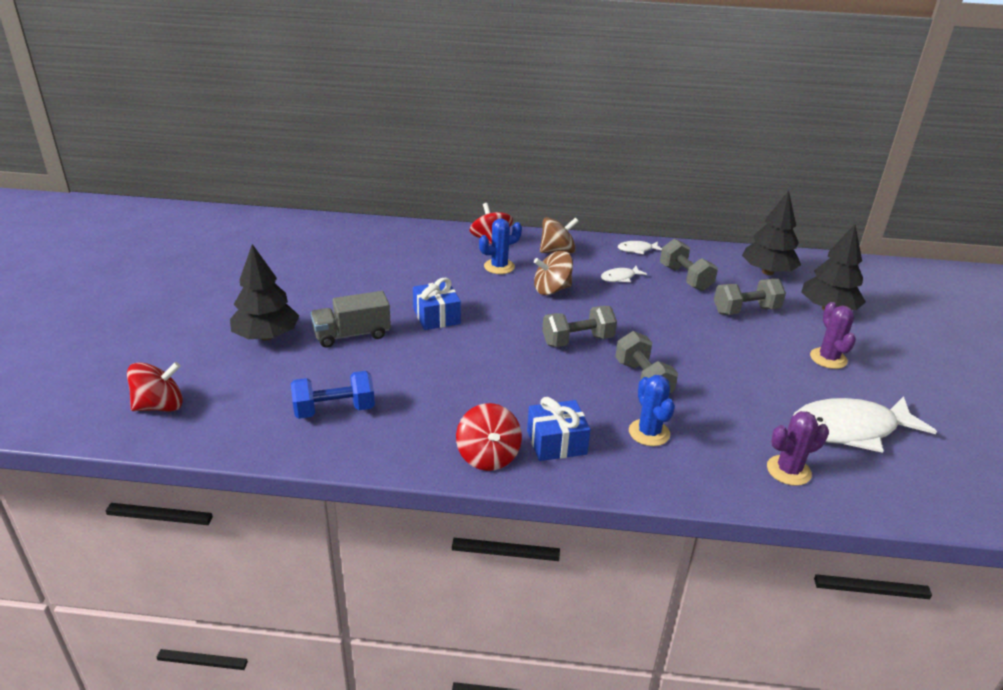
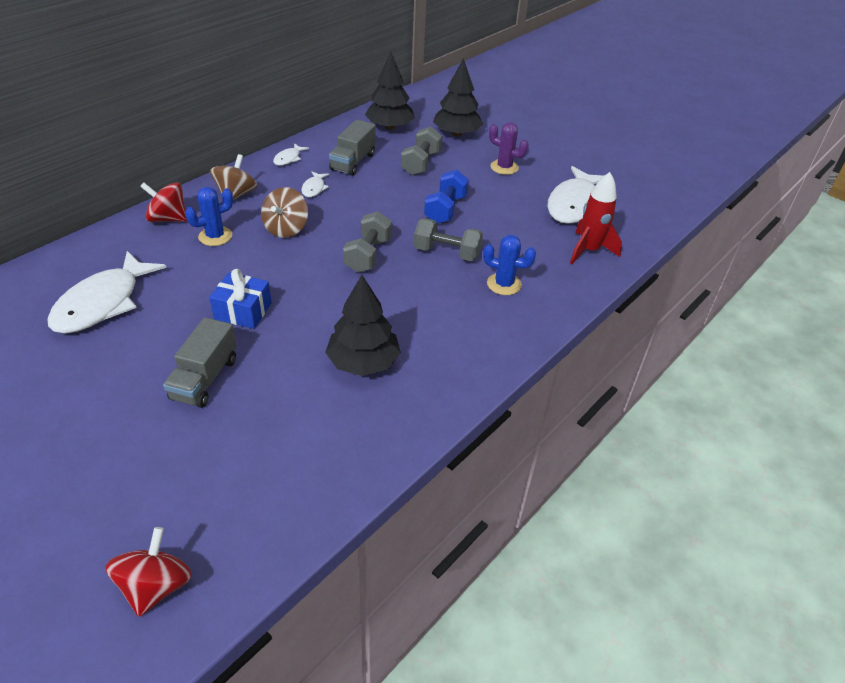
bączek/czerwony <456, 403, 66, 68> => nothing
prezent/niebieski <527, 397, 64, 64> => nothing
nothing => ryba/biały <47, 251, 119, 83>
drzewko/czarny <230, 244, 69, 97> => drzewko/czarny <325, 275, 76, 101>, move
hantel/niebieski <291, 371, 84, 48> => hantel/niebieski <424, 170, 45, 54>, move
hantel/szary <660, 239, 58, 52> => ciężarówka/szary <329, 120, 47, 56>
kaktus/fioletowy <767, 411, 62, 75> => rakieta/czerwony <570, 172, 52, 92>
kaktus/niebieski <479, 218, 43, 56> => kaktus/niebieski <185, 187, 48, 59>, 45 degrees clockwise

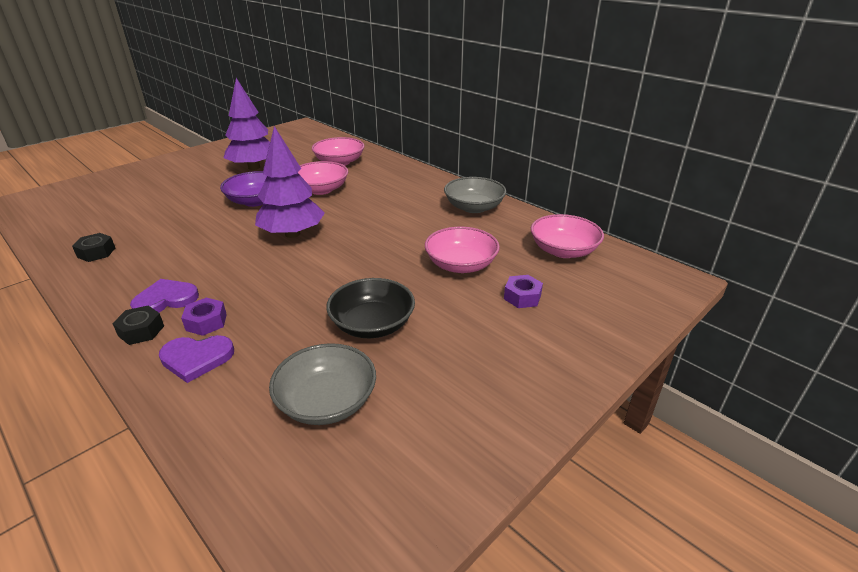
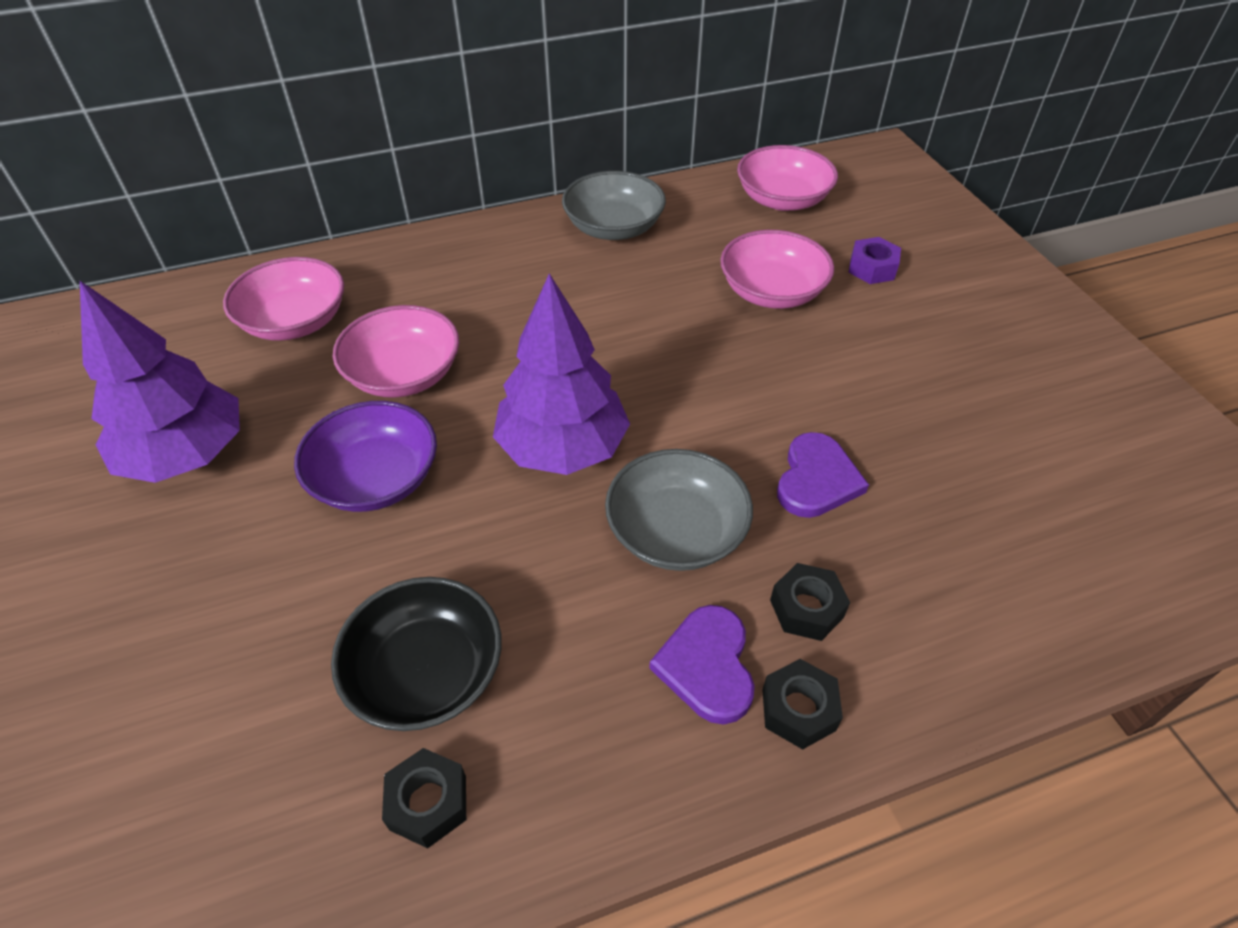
serce/fioletowy <159, 335, 75, 48> => serce/fioletowy <777, 432, 92, 86>, move
miska/szary <269, 343, 107, 82> => miska/szary <605, 449, 148, 122>, move
miska/czarny <326, 278, 89, 60> => miska/czarny <331, 577, 171, 154>, move
nakrętka/fioletowy <181, 297, 46, 39> => nakrętka/czarny <770, 563, 80, 78>

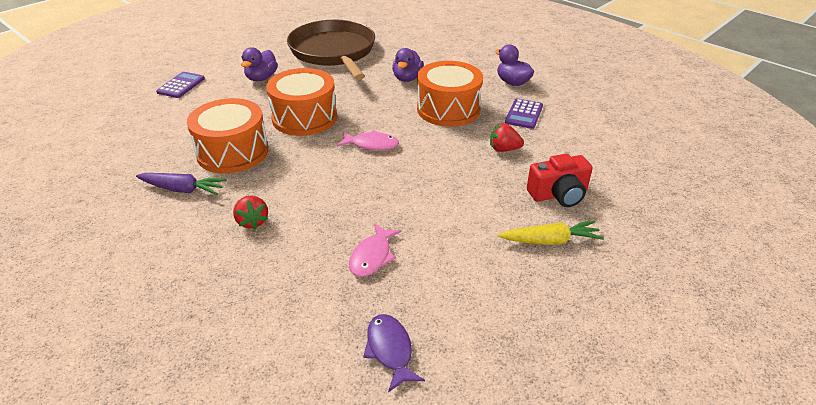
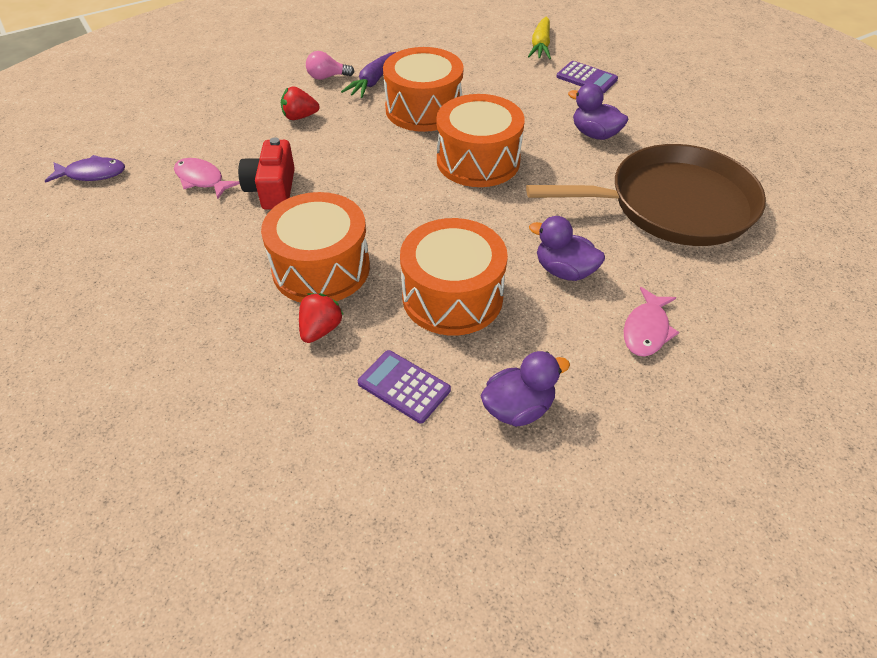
nothing => bęben/pomarańczowy <261, 192, 109, 111>
nothing => żarówka/różowy <306, 51, 49, 29>
ryba/różowy <337, 130, 62, 20> => ryba/różowy <624, 287, 55, 70>, move
marchewka/żółty <498, 221, 106, 24> => marchewka/żółty <528, 17, 23, 42>, move
aparat fotograficzny/czerwony <527, 154, 66, 53> => aparat fotograficzny/czerwony <238, 137, 57, 73>, move

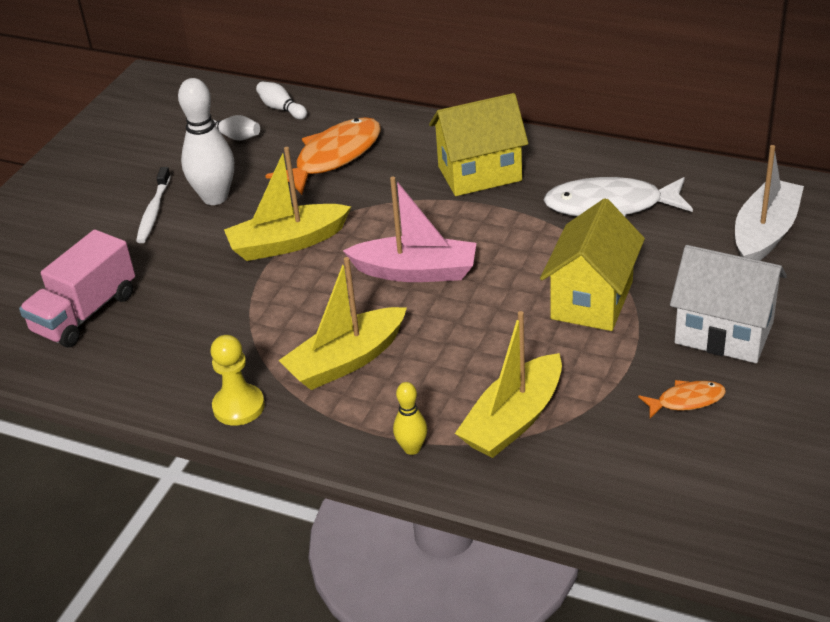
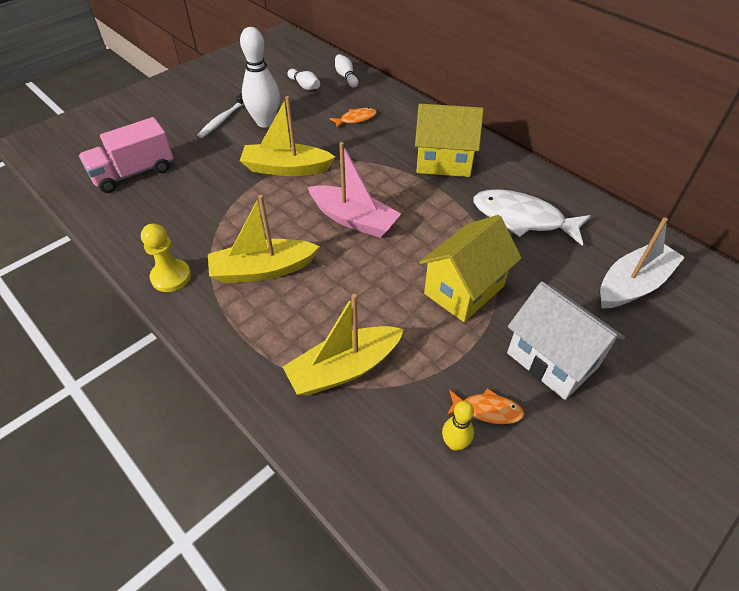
kręgiel/żółty <393, 382, 34, 73> => kręgiel/żółty <442, 401, 32, 50>, move
ryba/pomarańczowy <265, 117, 116, 78> => ryba/pomarańczowy <329, 108, 48, 20>, x0.50

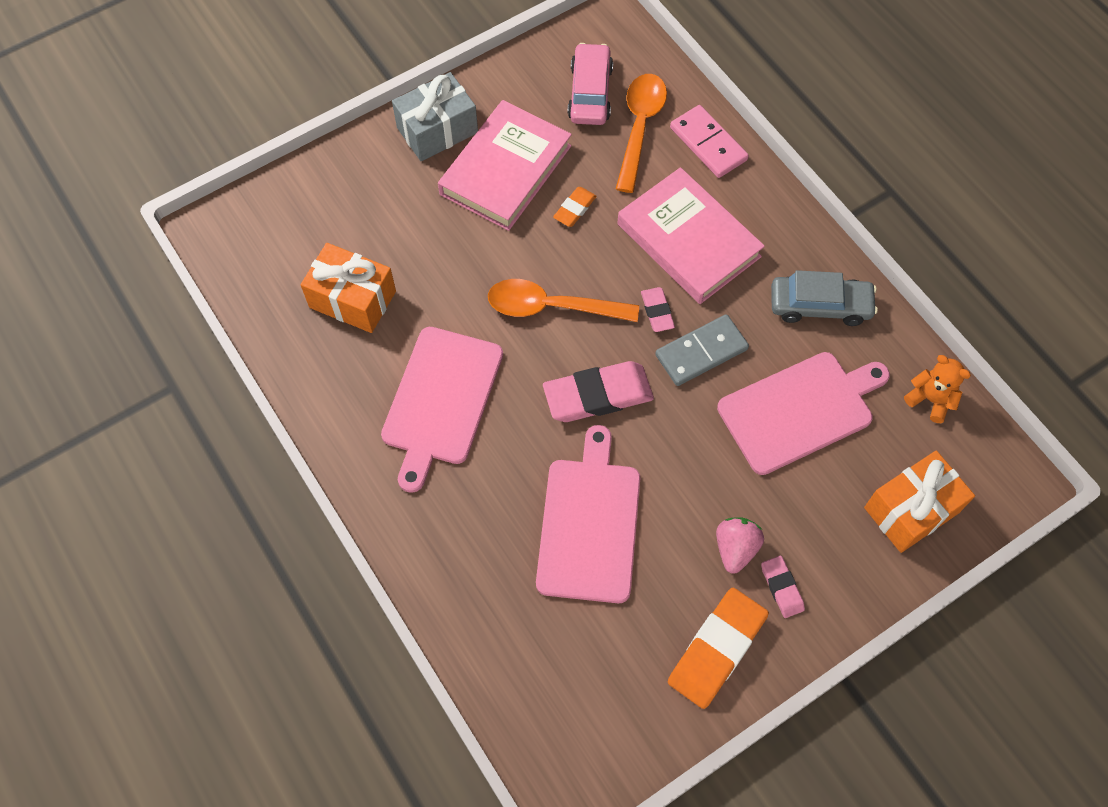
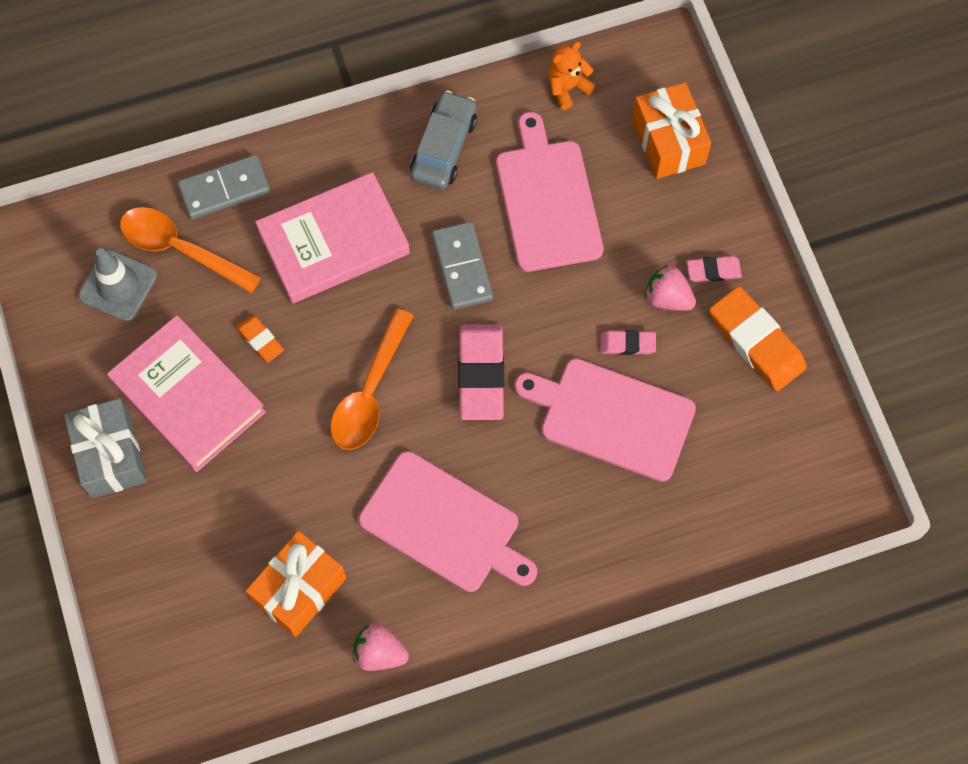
nothing => truskawka/różowy <353, 623, 56, 48>
gumka do mazania/różowy <641, 287, 34, 45> => gumka do mazania/różowy <600, 330, 56, 25>, move
samochód/różowy <567, 43, 46, 82> => pachołek/szary <78, 248, 79, 74>
kostka domina/różowy <670, 105, 79, 73> => kostka domina/szary <177, 155, 93, 64>

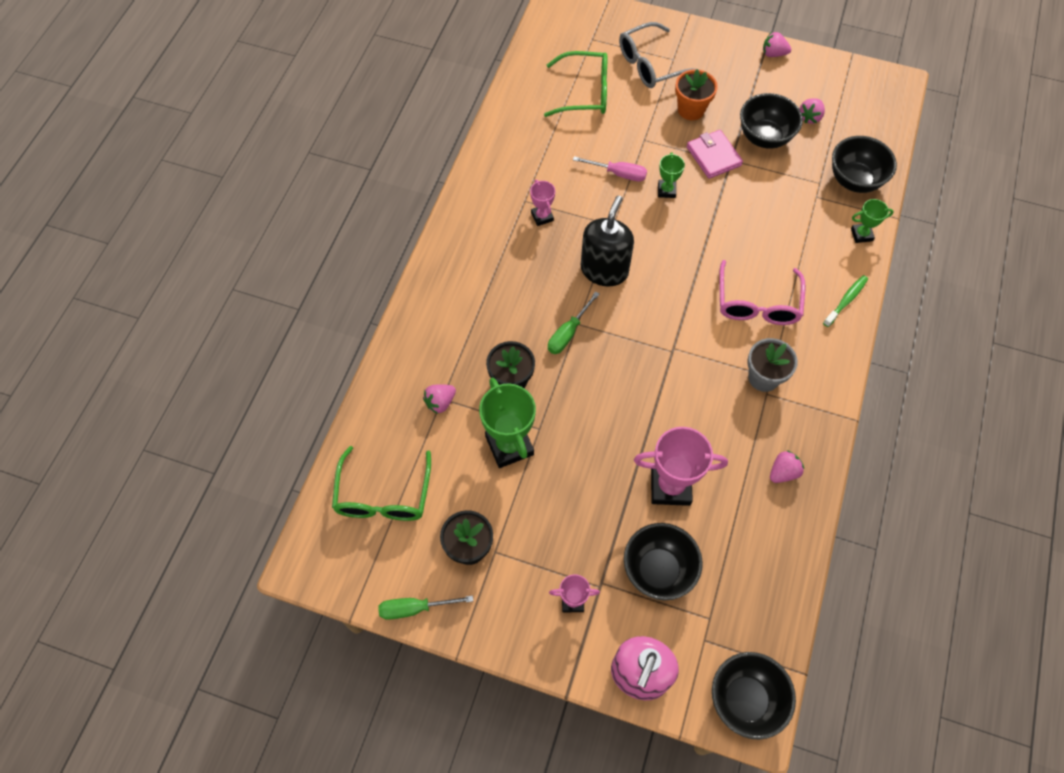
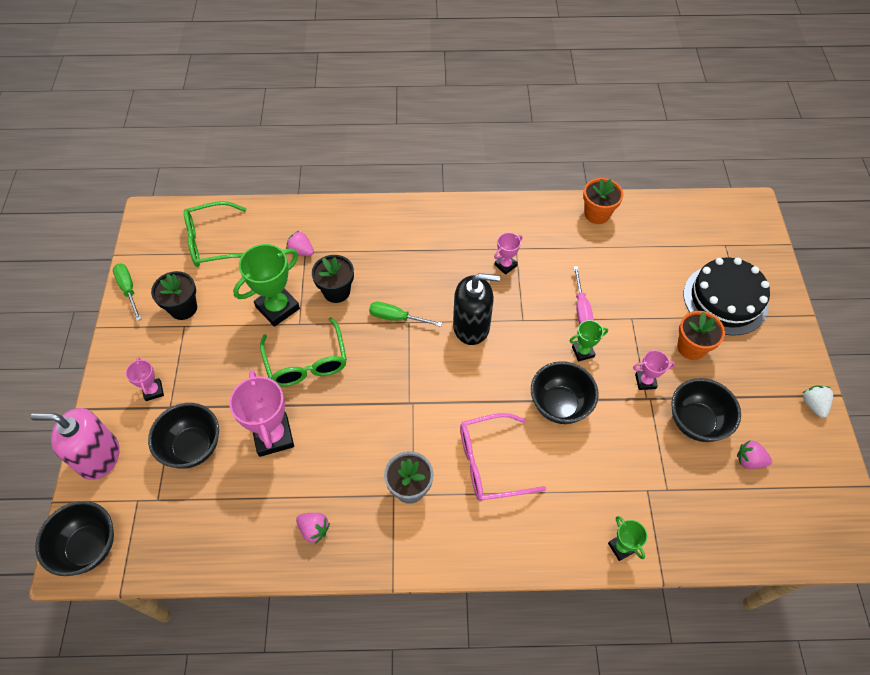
szczoteczka do zębów/zielony <823, 275, 45, 52> => nothing
nothing => doniczka/pomarańczowy <583, 178, 40, 46>
okulary/zielony <544, 51, 63, 66> => okulary/zielony <260, 317, 87, 70>, move
miska/czarny <832, 136, 65, 57> => miska/czarny <531, 361, 68, 63>, move
okulary/szary <619, 22, 80, 66> => tort/czarny <684, 258, 86, 78>
portfel/różowy <686, 130, 57, 49> => puchar/różowy <633, 350, 42, 40>
truskawka/różowy <763, 32, 28, 25> => truskawka/biały <803, 386, 30, 32>

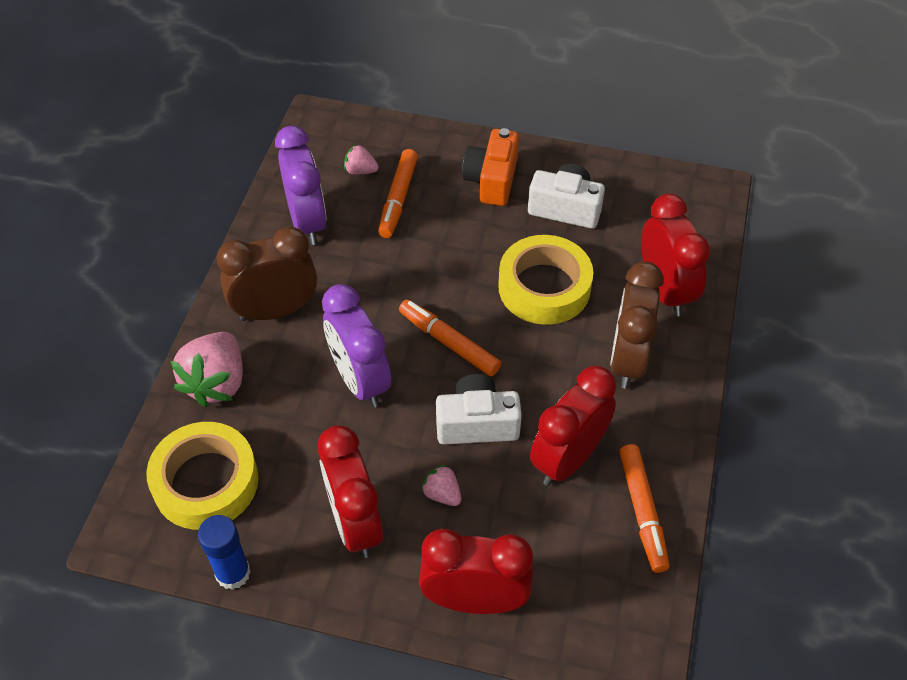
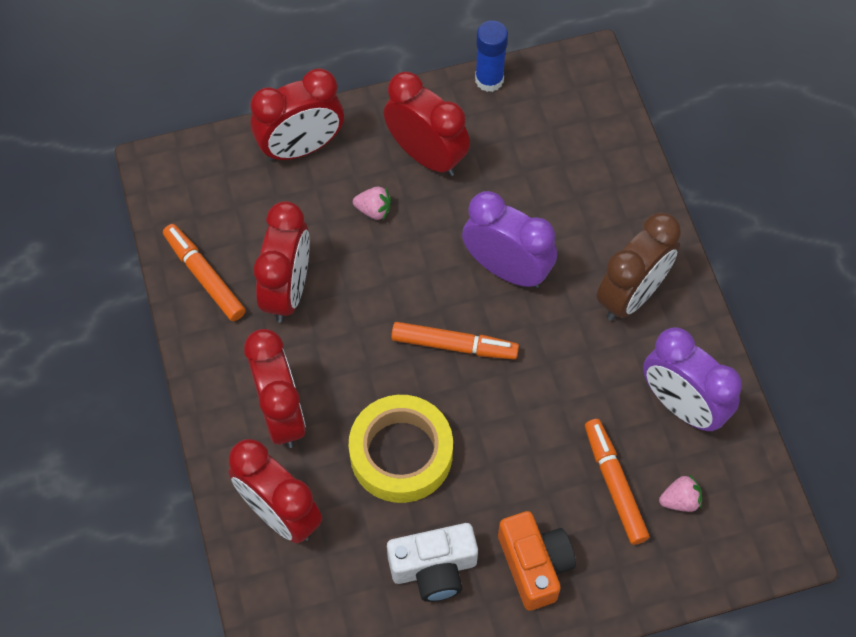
taśma klejąca/żółty <146, 422, 113, 108> => nothing
truskawka/różowy <171, 332, 72, 75> => nothing
aparat fotograficzny/biały <436, 374, 86, 71> => nothing
budzik/brązowy <610, 261, 54, 128> => budzik/czerwony <244, 329, 62, 119>

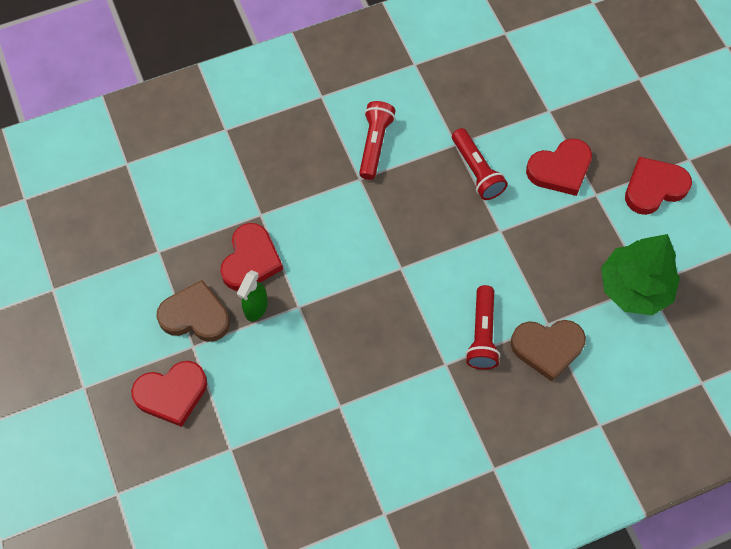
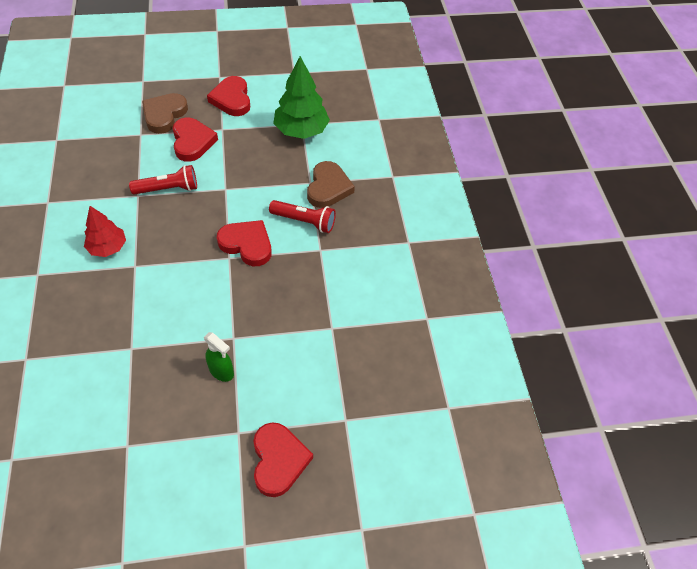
serce/brązowy <156, 280, 74, 62> => serce/brązowy <142, 93, 46, 41>, move
serce/czerwony <220, 223, 63, 68> => serce/czerwony <217, 220, 55, 46>, move
latarka/czerwony <359, 101, 37, 79> => drzewko/czerwony <84, 206, 42, 51>

